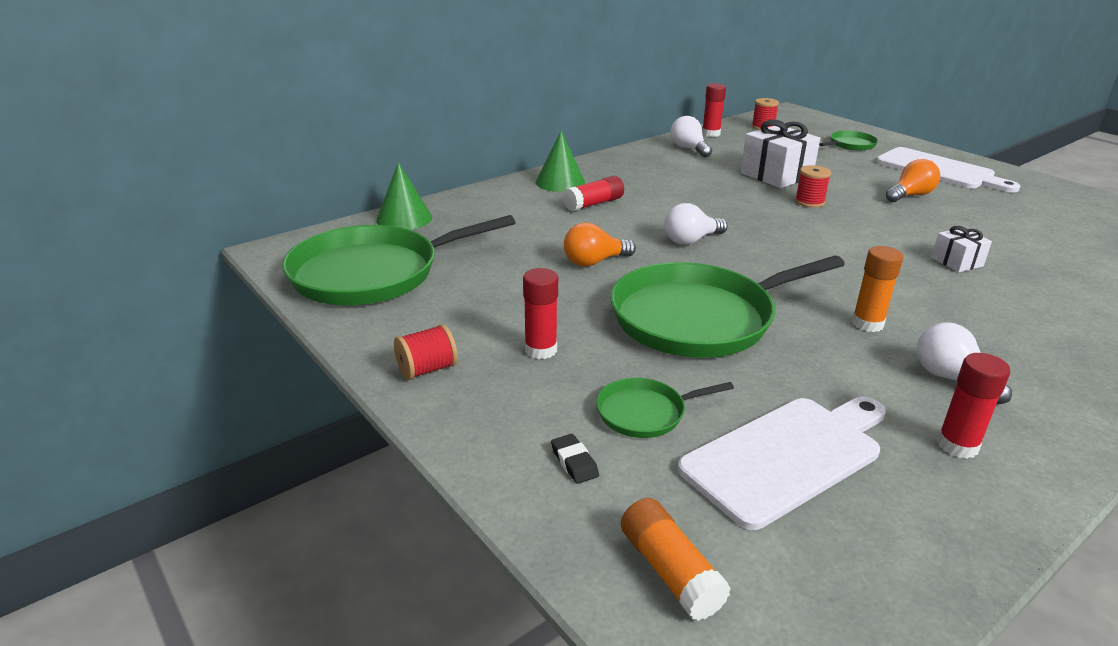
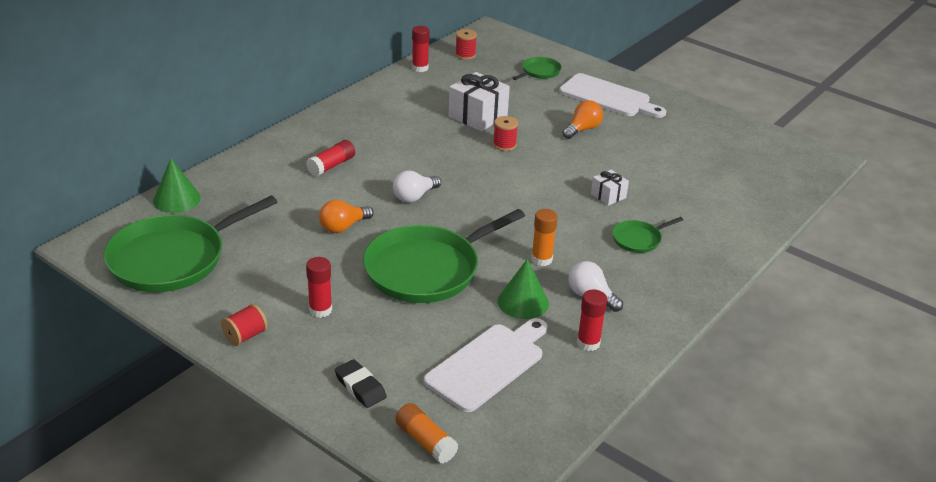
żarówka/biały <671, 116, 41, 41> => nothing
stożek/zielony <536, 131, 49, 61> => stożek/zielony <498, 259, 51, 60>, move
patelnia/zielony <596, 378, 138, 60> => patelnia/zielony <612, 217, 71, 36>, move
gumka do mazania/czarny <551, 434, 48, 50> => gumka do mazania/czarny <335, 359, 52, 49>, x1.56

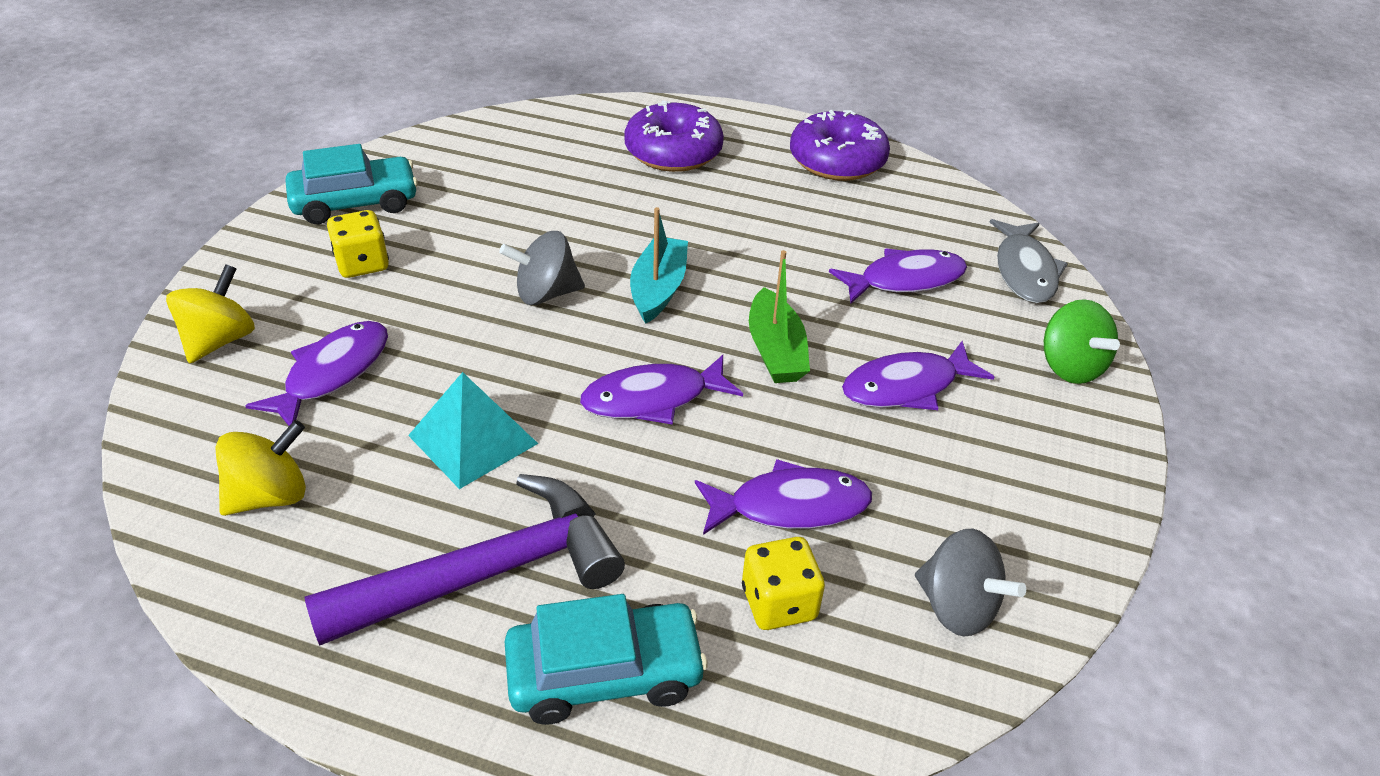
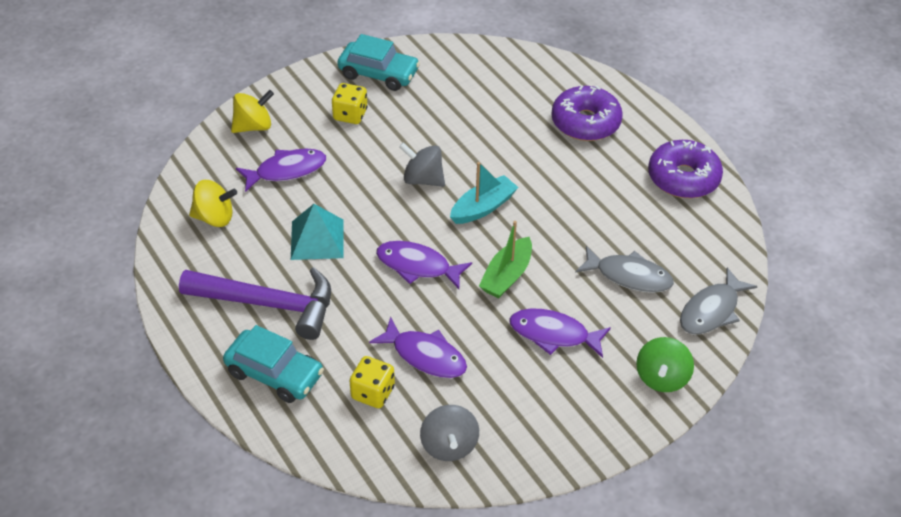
ryba/fioletowy <829, 249, 138, 54> => ryba/szary <575, 246, 99, 47>

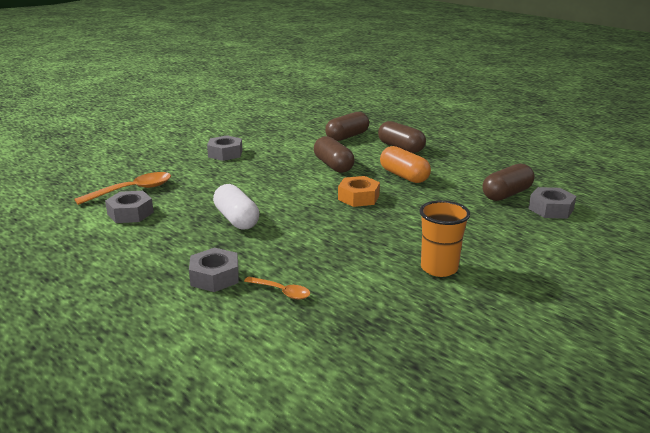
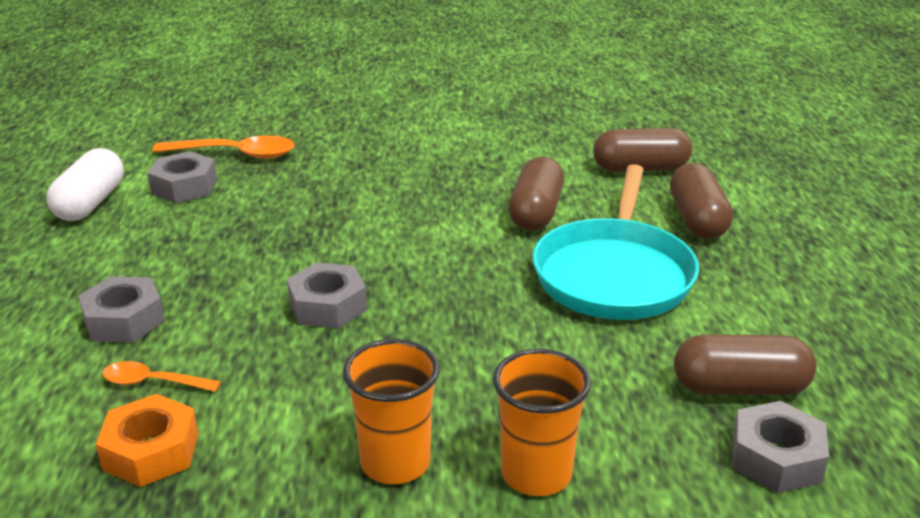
nothing => szklanka/pomarańczowy <493, 349, 98, 147>
nakrętka/szary <207, 135, 36, 26> => nakrętka/szary <287, 262, 80, 67>, move
kapsułka/biały <213, 184, 46, 46> => kapsułka/biały <46, 148, 78, 73>, move
nakrętka/pomarańczowy <338, 176, 42, 31> => nakrętka/pomarańczowy <96, 394, 102, 93>, move
kapsułka/pomarańczowy <380, 146, 51, 37> => patelnia/turkusowy <533, 164, 166, 156>
łyżka/pomarańczowy <244, 277, 66, 22> => łyżka/pomarańczowy <102, 361, 119, 31>, 120 degrees clockwise

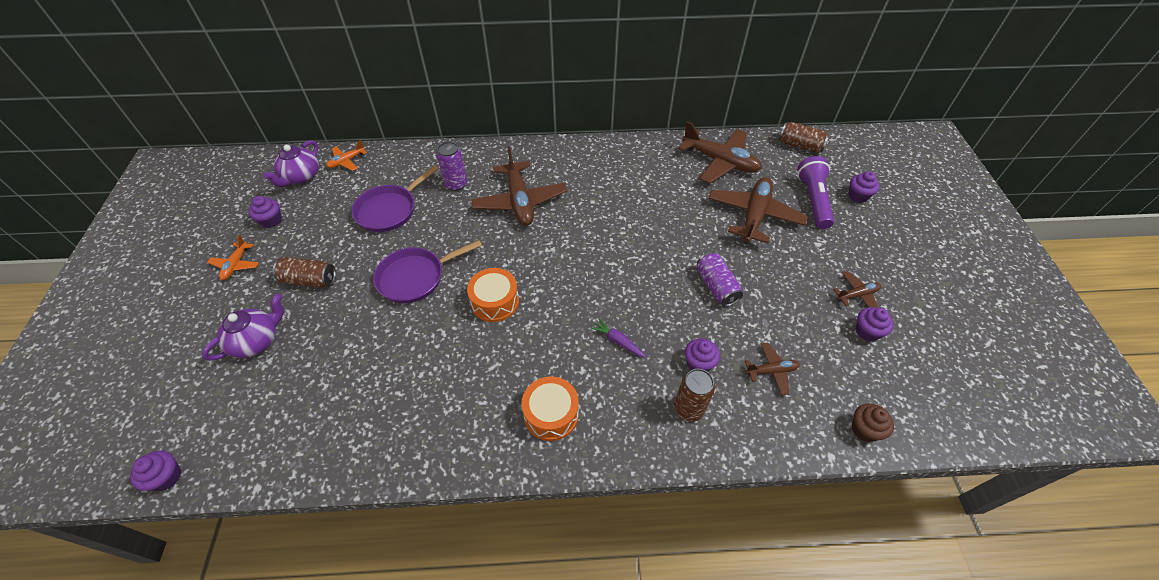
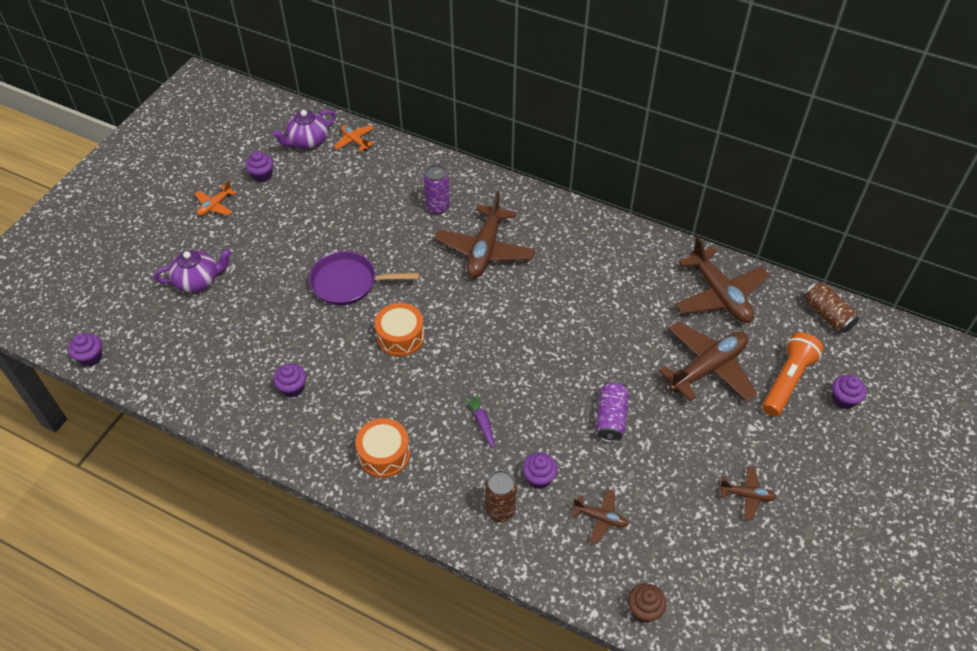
puszka/brązowy <273, 257, 63, 31> => nothing
patelnia/fioletowy <352, 165, 87, 67> => nothing
muffinka/fioletowy <856, 307, 37, 34> => muffinka/fioletowy <273, 364, 33, 34>, move
latarka/fioletowy <797, 156, 37, 73> => latarka/pomarańczowy <762, 332, 62, 84>
samolot/pomarańczowy <326, 140, 41, 31> => samolot/pomarańczowy <334, 125, 40, 27>, 60 degrees clockwise

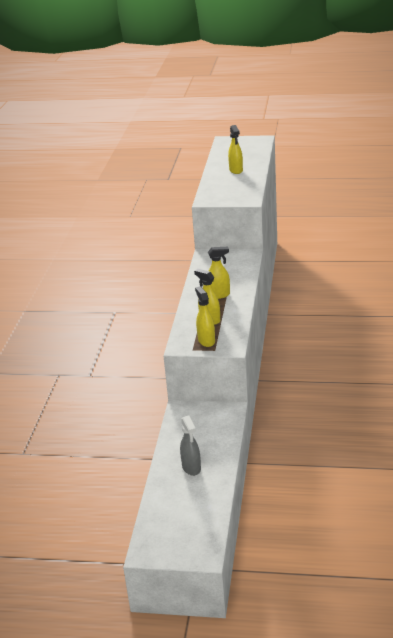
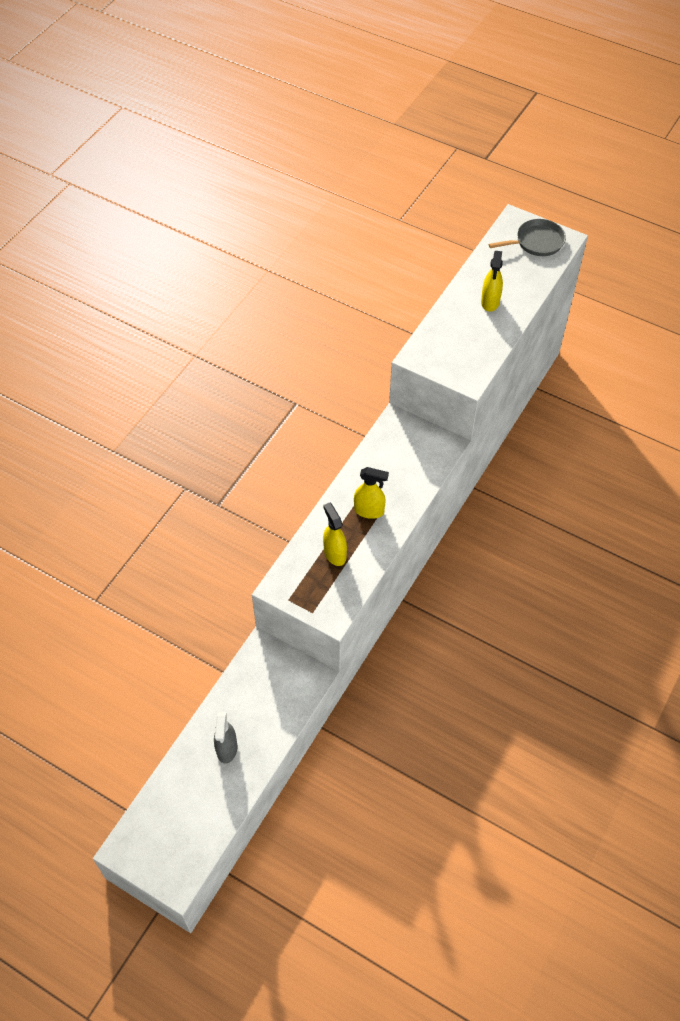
spryskiwacz/żółty <195, 286, 20, 61> => nothing
nothing => patelnia/szary <489, 219, 77, 37>

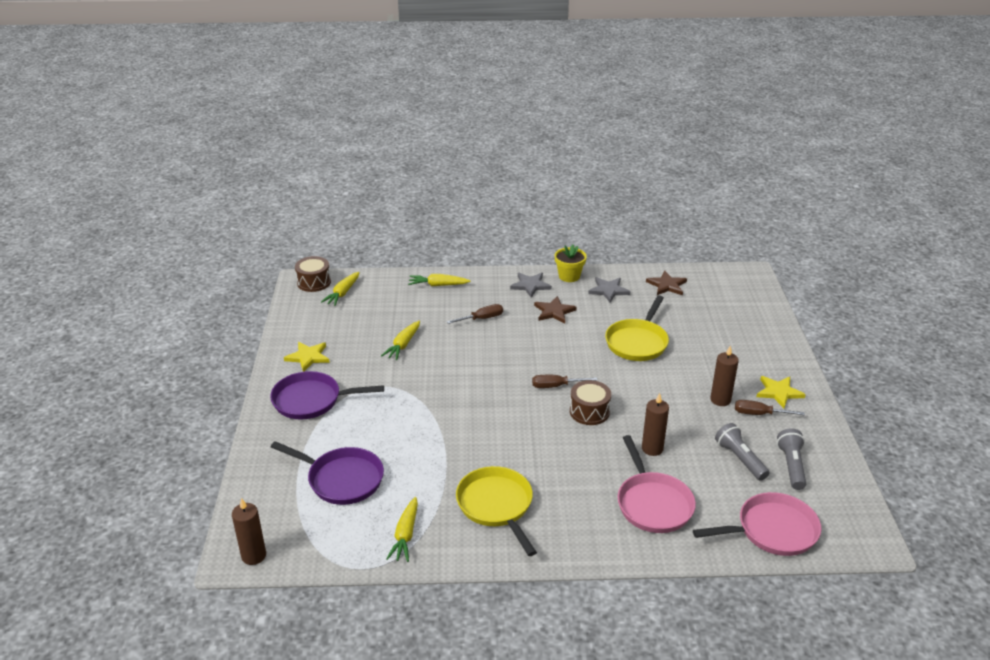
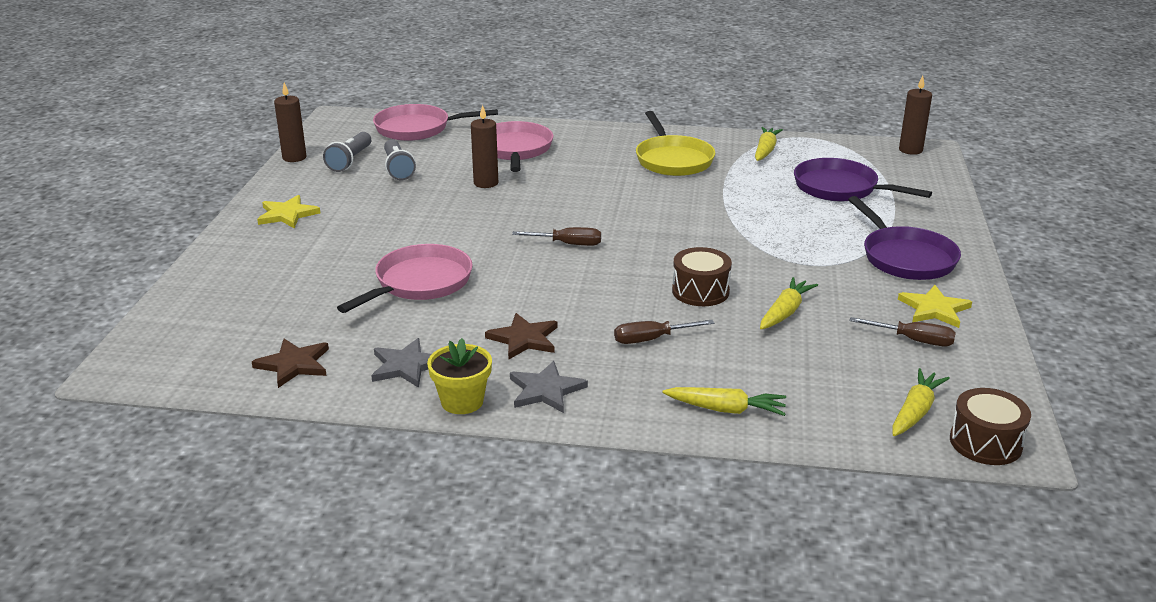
bęben/brązowy <570, 380, 41, 45> => bęben/brązowy <672, 247, 60, 59>, move
świeca/brązowy <710, 346, 29, 60> => świeca/brązowy <274, 83, 32, 79>, move
śrubokręt/brązowy <735, 400, 70, 15> => śrubokręt/brązowy <850, 317, 106, 29>, move
patelnia/żółty <605, 295, 64, 66> => patelnia/różowy <337, 244, 136, 69>
patelnia/fioletowy <270, 371, 114, 49> => patelnia/fioletowy <848, 196, 113, 84>, 60 degrees clockwise

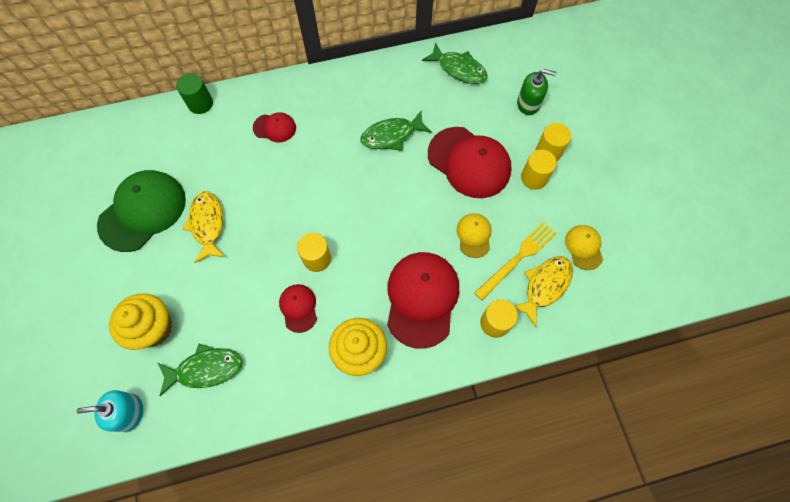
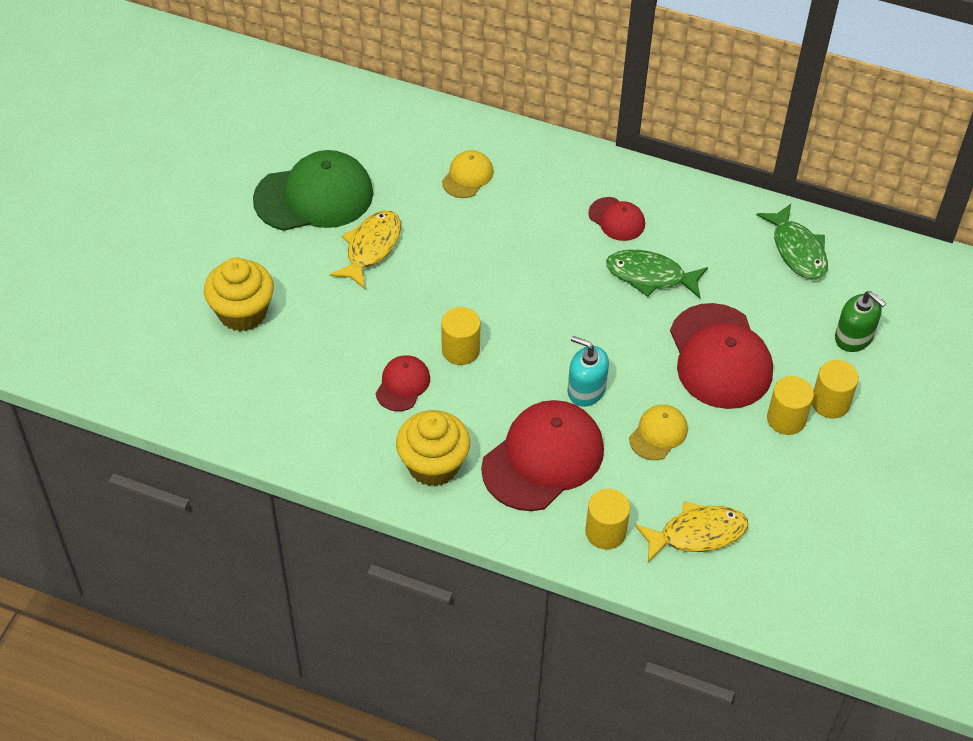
ryba/zielony <158, 344, 85, 52> => nothing
walec/zielony <176, 73, 37, 41> => nothing
widelec/żółty <474, 222, 82, 78> => nothing
dozownik mydła/turkusowy <77, 390, 66, 42> => dozownik mydła/turkusowy <568, 336, 41, 71>, move
czapka/czerwony <253, 112, 43, 30> => czapka/czerwony <588, 197, 57, 44>, move
czapka/żółty <565, 225, 38, 45> => czapka/żółty <442, 150, 51, 48>, move

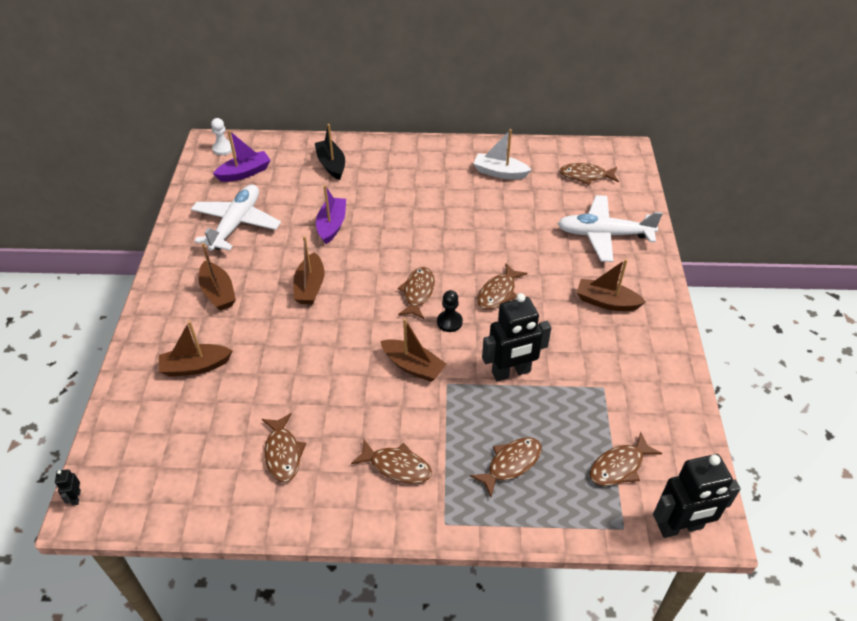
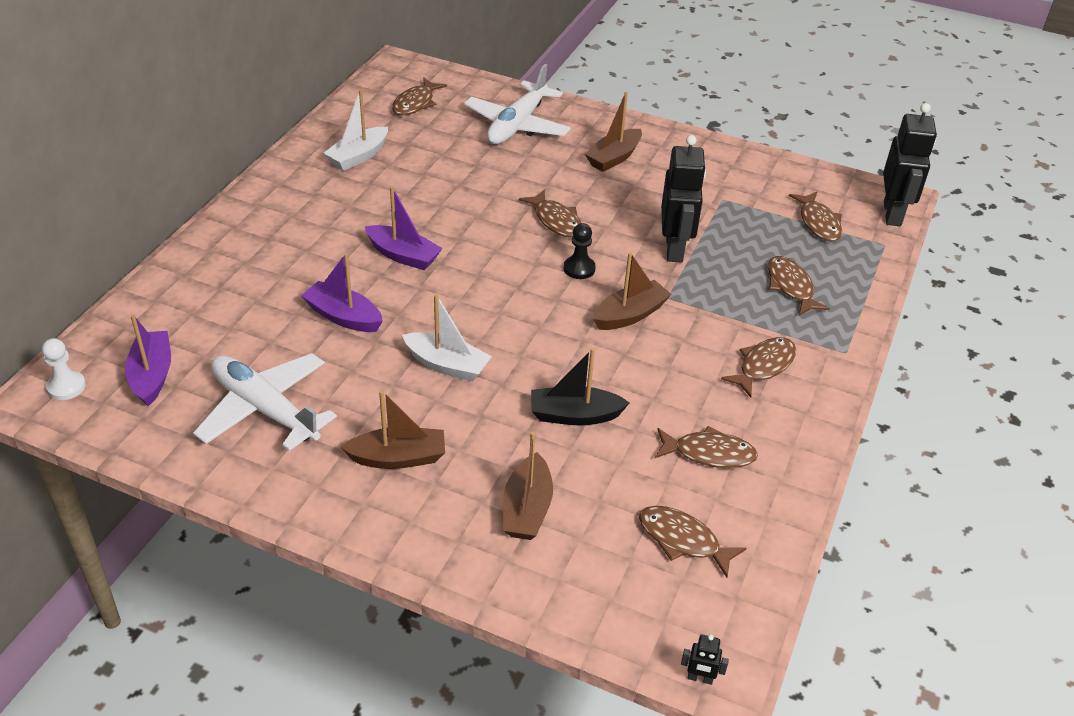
nothing => łódka/fioletowy <365, 186, 78, 84>
łódka/czarny <315, 124, 30, 56> => łódka/czarny <531, 348, 98, 78>, move
ryba/brązowy <398, 267, 37, 52> => ryba/brązowy <639, 506, 107, 72>, move
łódka/brązowy <293, 236, 31, 68> => łódka/biały <402, 294, 90, 88>

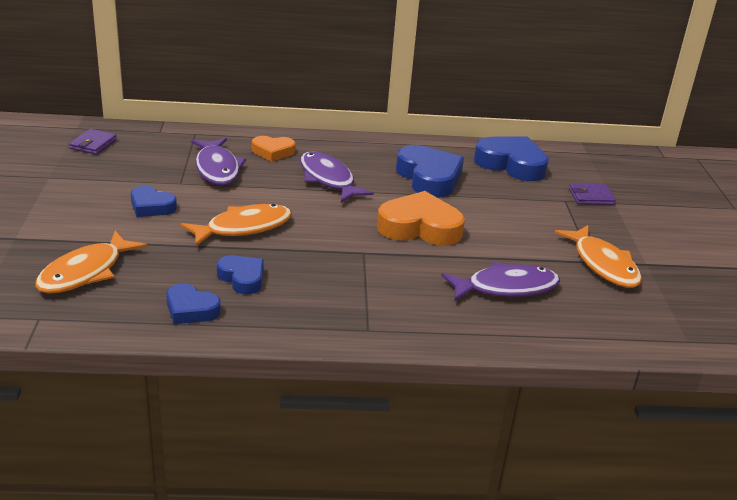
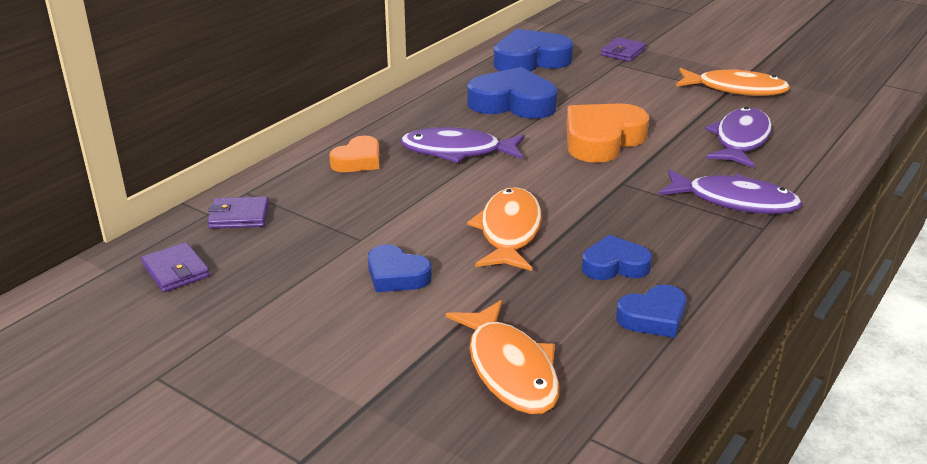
nothing => portfel/fioletowy <207, 197, 62, 32>
ryba/fioletowy <191, 138, 55, 47> => ryba/fioletowy <659, 169, 144, 45>, move
serce/niebieski <131, 186, 46, 31> => serce/niebieski <368, 245, 64, 47>, 60 degrees clockwise

